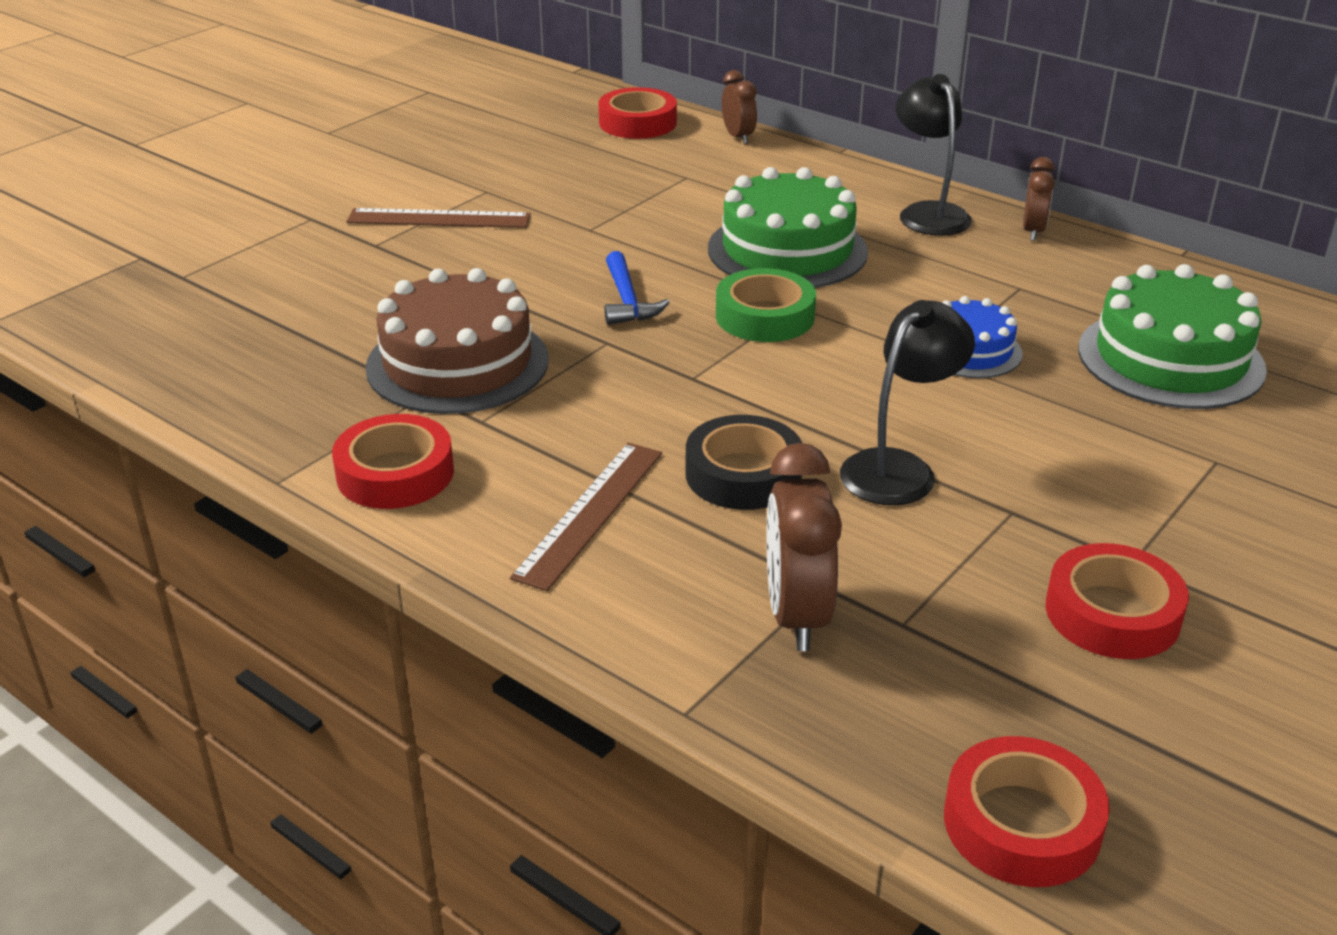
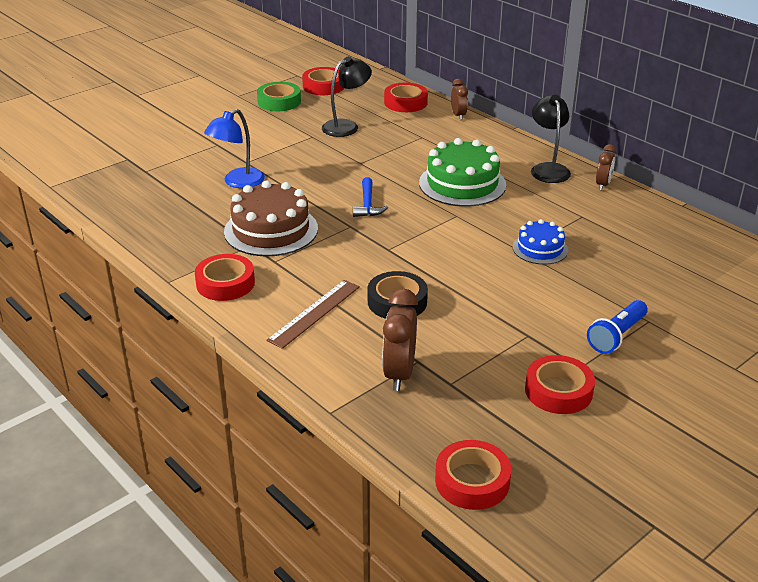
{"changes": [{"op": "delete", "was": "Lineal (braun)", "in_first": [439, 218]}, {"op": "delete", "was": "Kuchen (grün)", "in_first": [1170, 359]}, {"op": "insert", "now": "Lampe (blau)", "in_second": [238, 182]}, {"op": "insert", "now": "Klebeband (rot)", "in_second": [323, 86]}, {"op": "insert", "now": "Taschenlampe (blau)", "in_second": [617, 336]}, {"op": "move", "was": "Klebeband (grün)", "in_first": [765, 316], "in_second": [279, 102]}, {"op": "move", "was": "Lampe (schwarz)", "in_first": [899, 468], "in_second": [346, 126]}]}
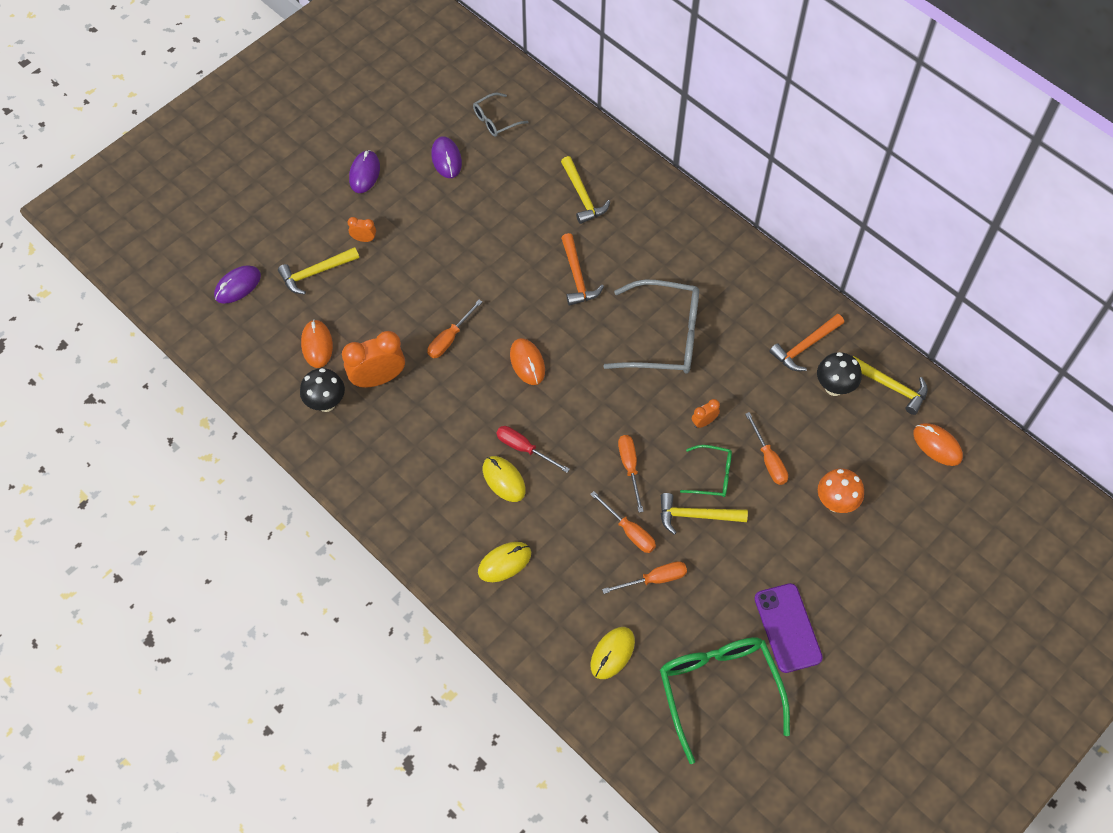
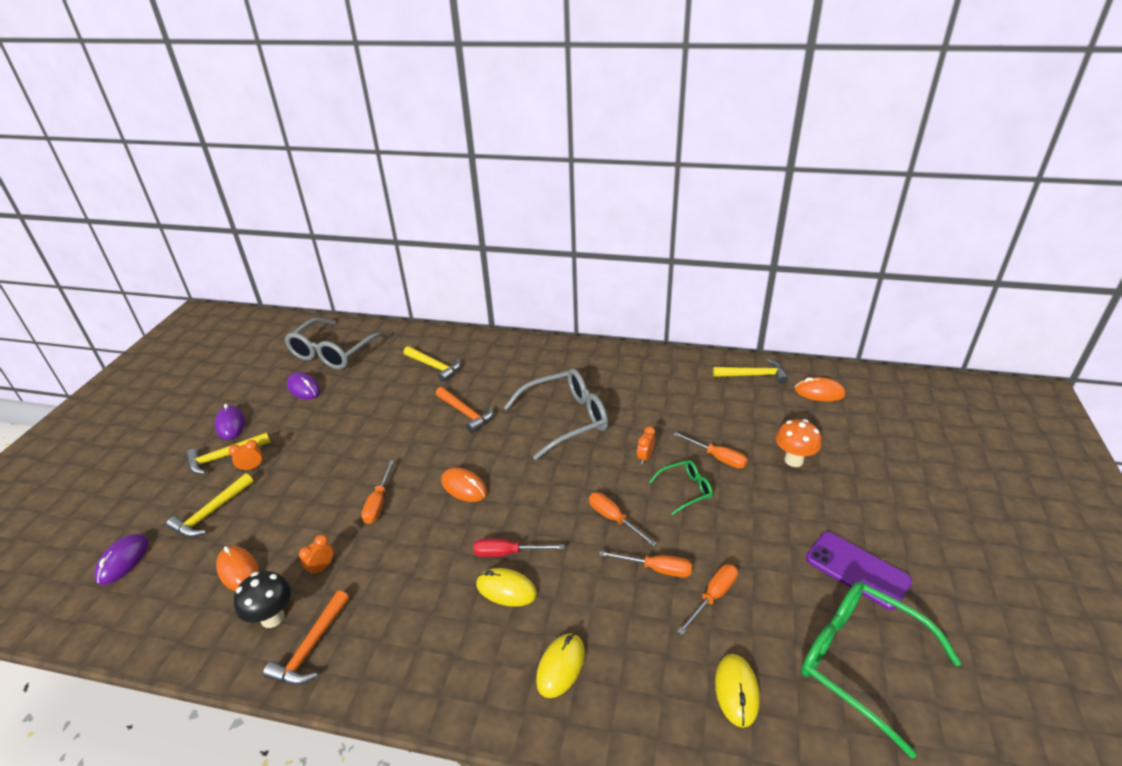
{"changes": [{"op": "delete", "was": "Pilz (schwarz)", "in_first": [834, 387]}, {"op": "move", "was": "Hammer (gelb)", "in_first": [696, 516], "in_second": [225, 457]}, {"op": "move", "was": "Hammer (orange)", "in_first": [805, 346], "in_second": [311, 647]}, {"op": "resize", "was": "Wecker (orange)", "in_first": [378, 378], "in_second": [321, 568], "ratio": 0.48}, {"op": "resize", "was": "Brille (grau)", "in_first": [495, 120], "in_second": [333, 352], "ratio": 1.98}]}
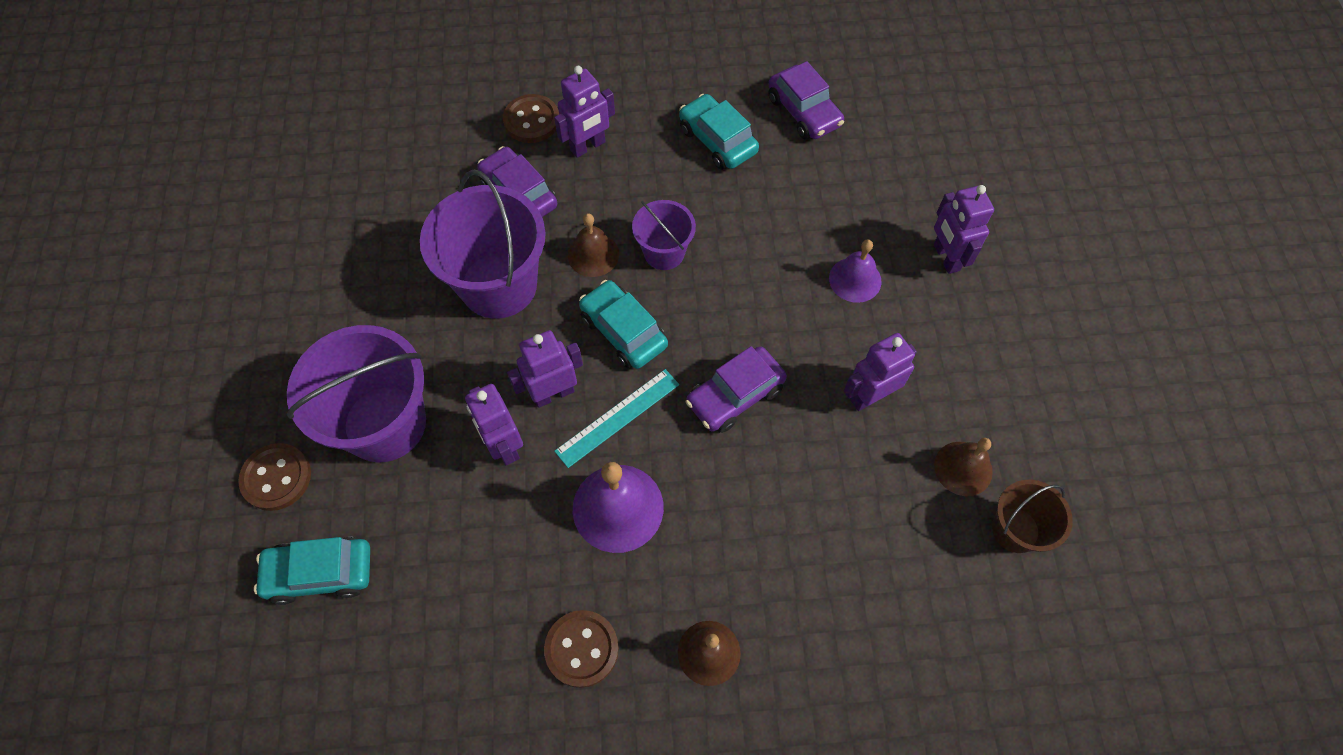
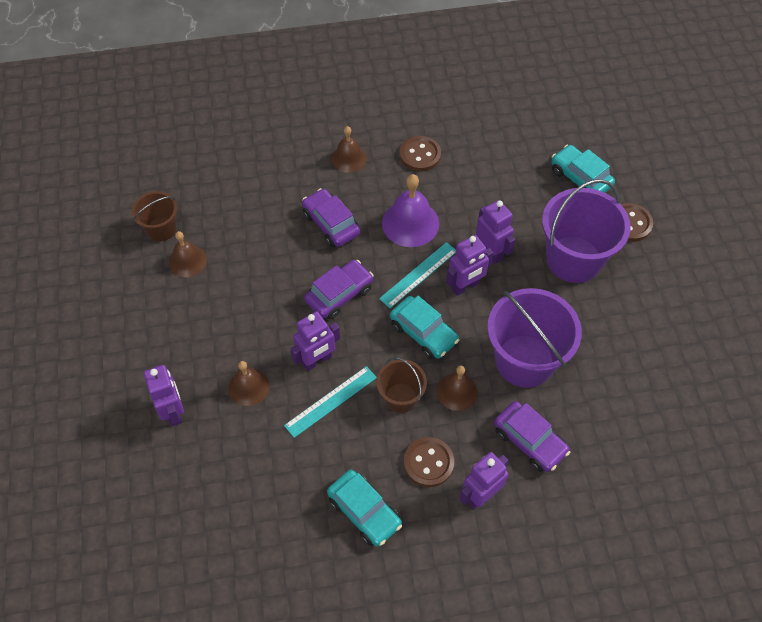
{"changes": [{"op": "insert", "now": "Lineal (türkis)", "in_second": [331, 401]}, {"op": "move", "was": "Knopf (braun)", "in_first": [531, 120], "in_second": [428, 463]}, {"op": "move", "was": "Auto (lila)", "in_first": [804, 112], "in_second": [331, 224]}, {"op": "move", "was": "Roboter (lila)", "in_first": [869, 396], "in_second": [317, 360]}, {"op": "recolor", "was": "Eimer (lila)", "now": "Eimer (braun)", "in_first": [664, 252], "in_second": [400, 398]}, {"op": "recolor", "was": "Glocke (lila)", "now": "Glocke (braun)", "in_first": [855, 279], "in_second": [249, 387]}, {"op": "rotate", "was": "Auto (türkis)", "in_first": [320, 573], "in_second": [580, 178], "clockwise": -120}]}
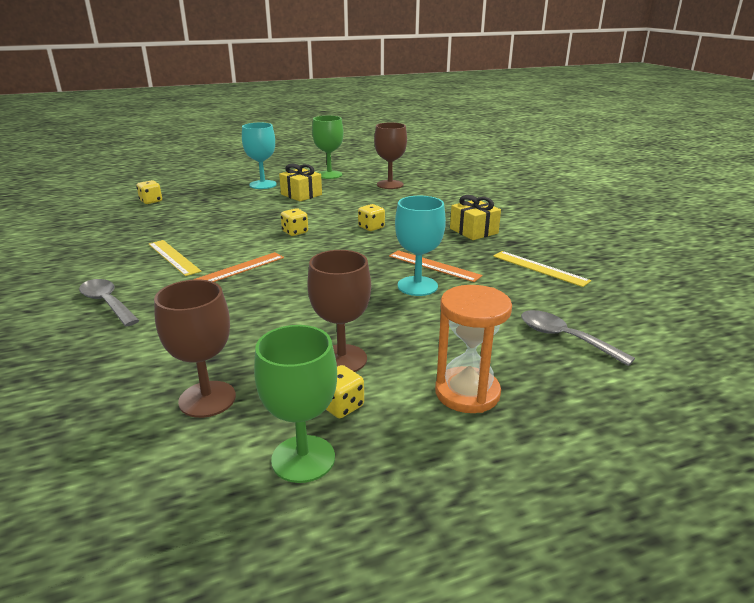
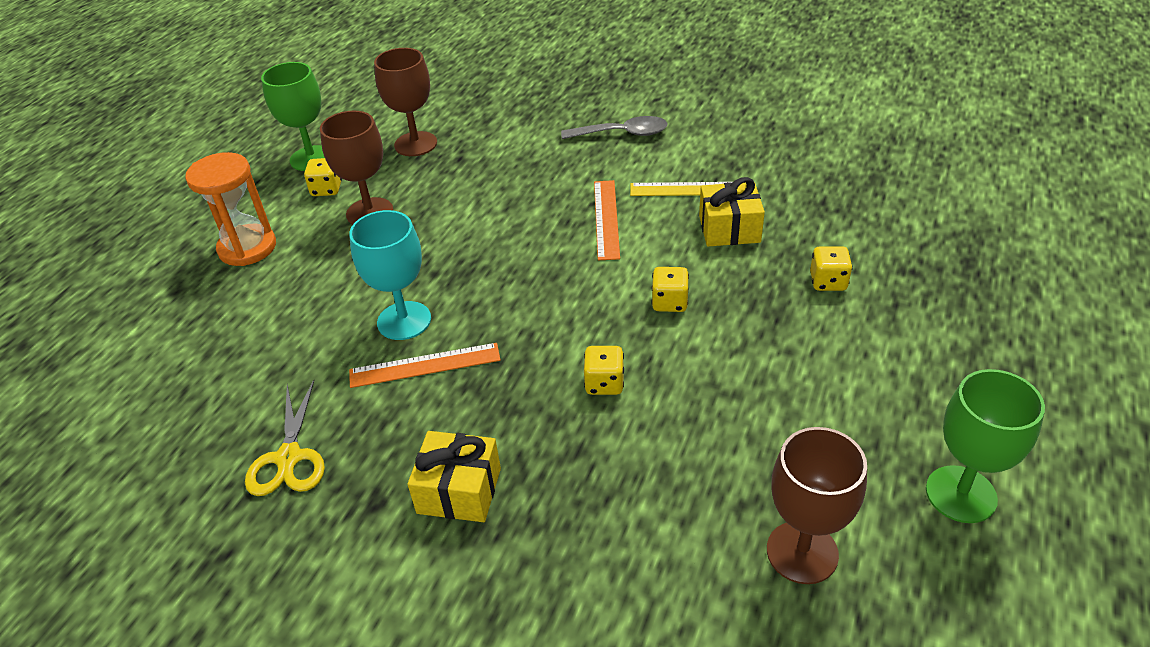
{"changes": [{"op": "delete", "was": "Kelch (türkis)", "in_first": [263, 185]}, {"op": "delete", "was": "Löffel (grau)", "in_first": [564, 338]}, {"op": "move", "was": "Spielwürfel (gelb)", "in_first": [151, 201], "in_second": [828, 282]}, {"op": "move", "was": "Geschenk (gelb)", "in_first": [301, 194], "in_second": [729, 229]}, {"op": "replace", "was": "Lineal (gelb)", "now": "Schere (gelb)", "in_first": [539, 268], "in_second": [289, 458]}]}
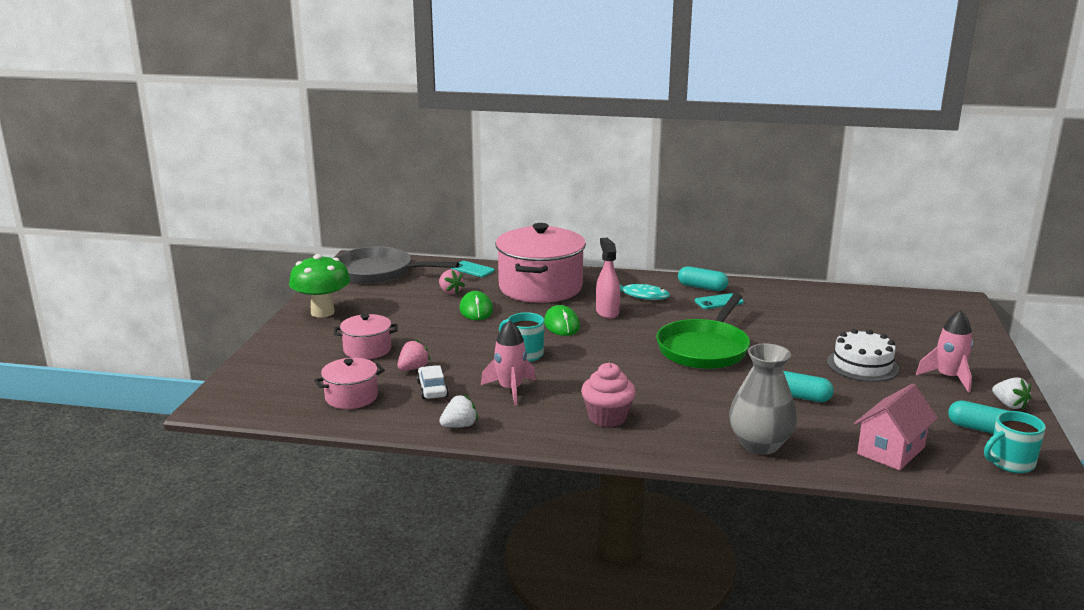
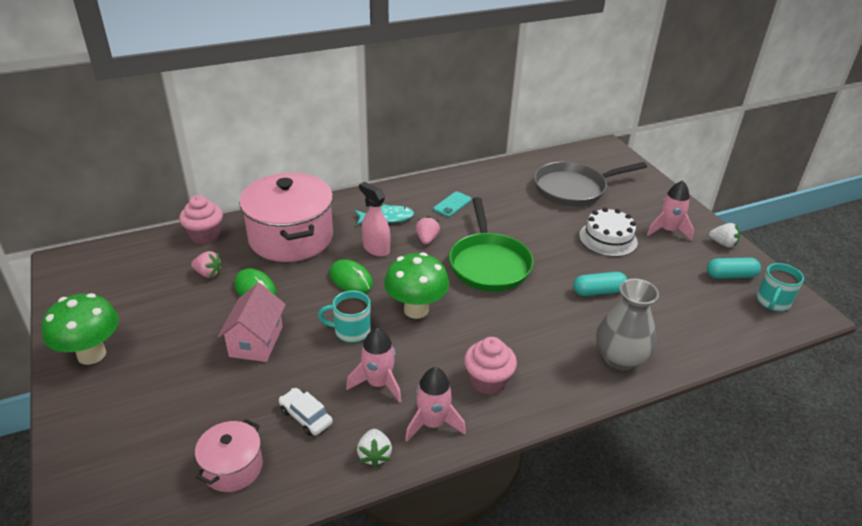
{"changes": [{"op": "delete", "was": "Kochtopf (rosa)", "in_first": [367, 349]}, {"op": "delete", "was": "Kapsel (türkis)", "in_first": [702, 287]}, {"op": "insert", "now": "Pilz (grün)", "in_second": [416, 310]}, {"op": "insert", "now": "Rakete (rosa)", "in_second": [432, 423]}, {"op": "move", "was": "Pfanne (grau)", "in_first": [379, 272], "in_second": [574, 189]}, {"op": "move", "was": "Erdbeere (rosa)", "in_first": [413, 368], "in_second": [427, 239]}, {"op": "move", "was": "Haus (rosa)", "in_first": [891, 450], "in_second": [256, 341]}, {"op": "replace", "was": "Handy (türkis)", "now": "Muffin (rosa)", "in_first": [472, 269], "in_second": [205, 235]}, {"op": "rotate", "was": "Erdbeere (weiß)", "in_first": [459, 426], "in_second": [374, 455], "clockwise": 150}]}
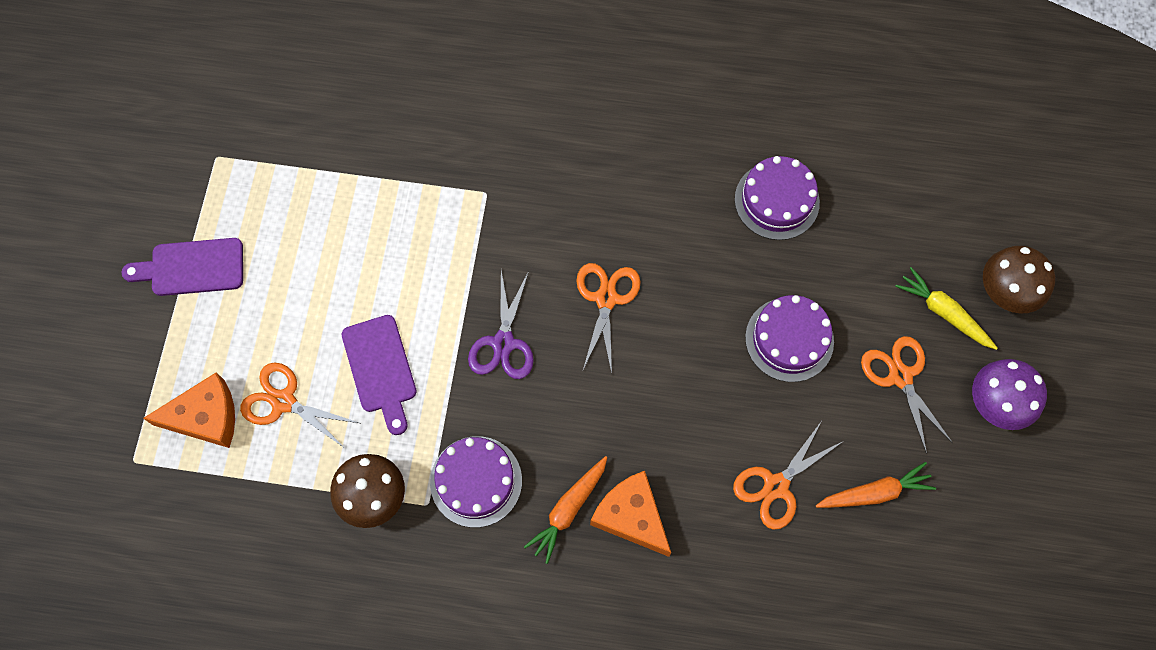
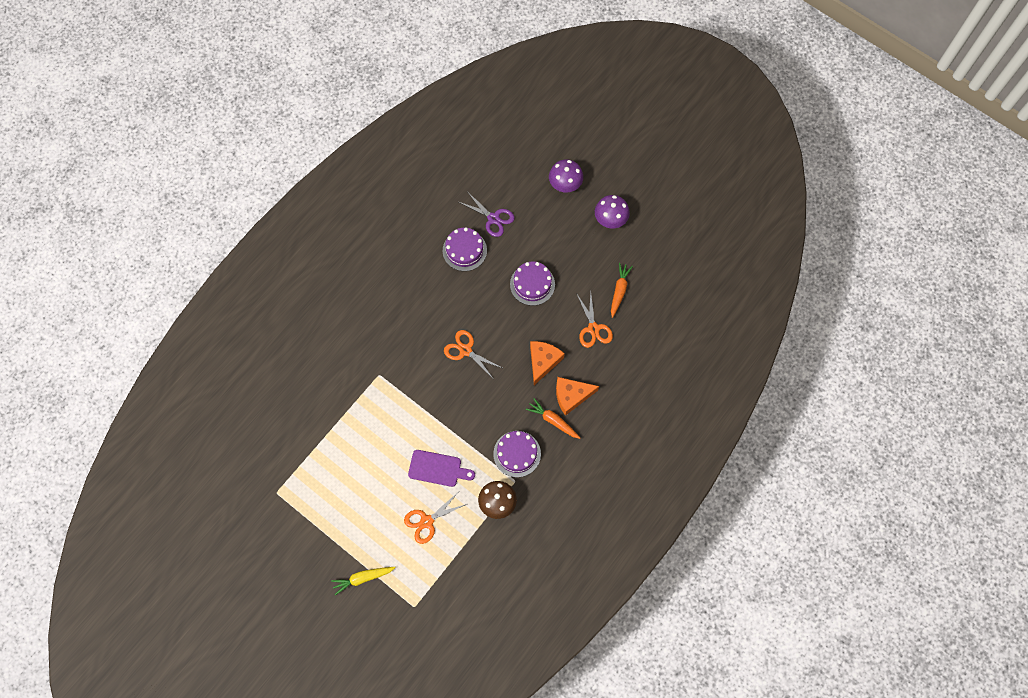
{"changes": [{"op": "delete", "was": "Schneidebrett (lila)", "in_first": [192, 267]}, {"op": "delete", "was": "Schere (orange)", "in_first": [900, 376]}, {"op": "move", "was": "Käse (orange)", "in_first": [205, 417], "in_second": [543, 361]}, {"op": "move", "was": "Schere (lila)", "in_first": [503, 343], "in_second": [493, 218]}, {"op": "move", "was": "Karotte (gelb)", "in_first": [944, 313], "in_second": [363, 578]}, {"op": "recolor", "was": "Pilz (braun)", "now": "Pilz (lila)", "in_first": [1006, 292], "in_second": [565, 184]}, {"op": "rotate", "was": "Karotte (orange)", "in_first": [568, 509], "in_second": [553, 421], "clockwise": 150}]}
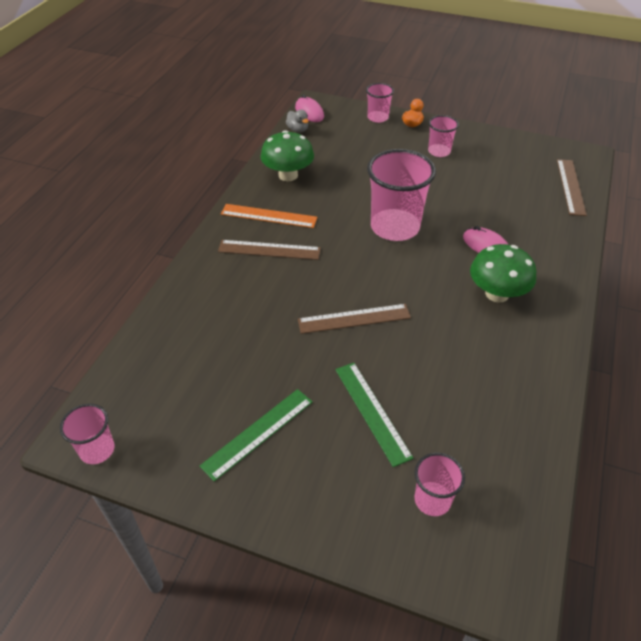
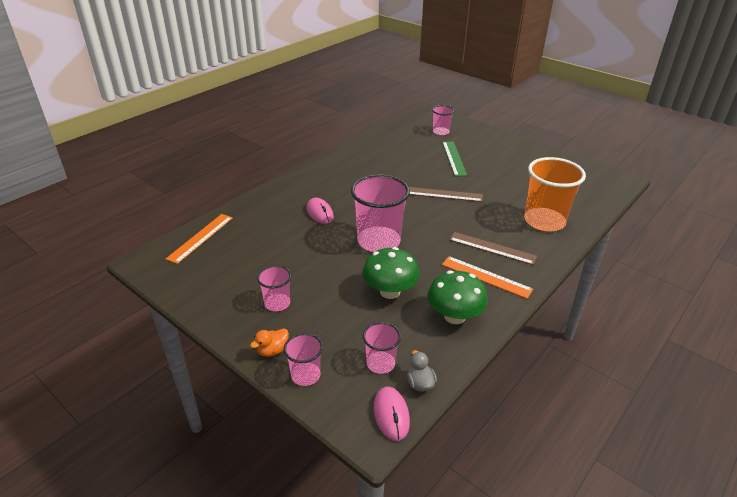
{"changes": [{"op": "delete", "was": "Lineal (grün)", "in_first": [258, 433]}, {"op": "insert", "now": "Becher (orange)", "in_second": [544, 221]}, {"op": "move", "was": "Becher (rosa)", "in_first": [97, 450], "in_second": [380, 363]}, {"op": "move", "was": "Pilz (grün)", "in_first": [497, 294], "in_second": [390, 291]}, {"op": "recolor", "was": "Lineal (braun)", "now": "Lineal (orange)", "in_first": [570, 186], "in_second": [201, 238]}]}
